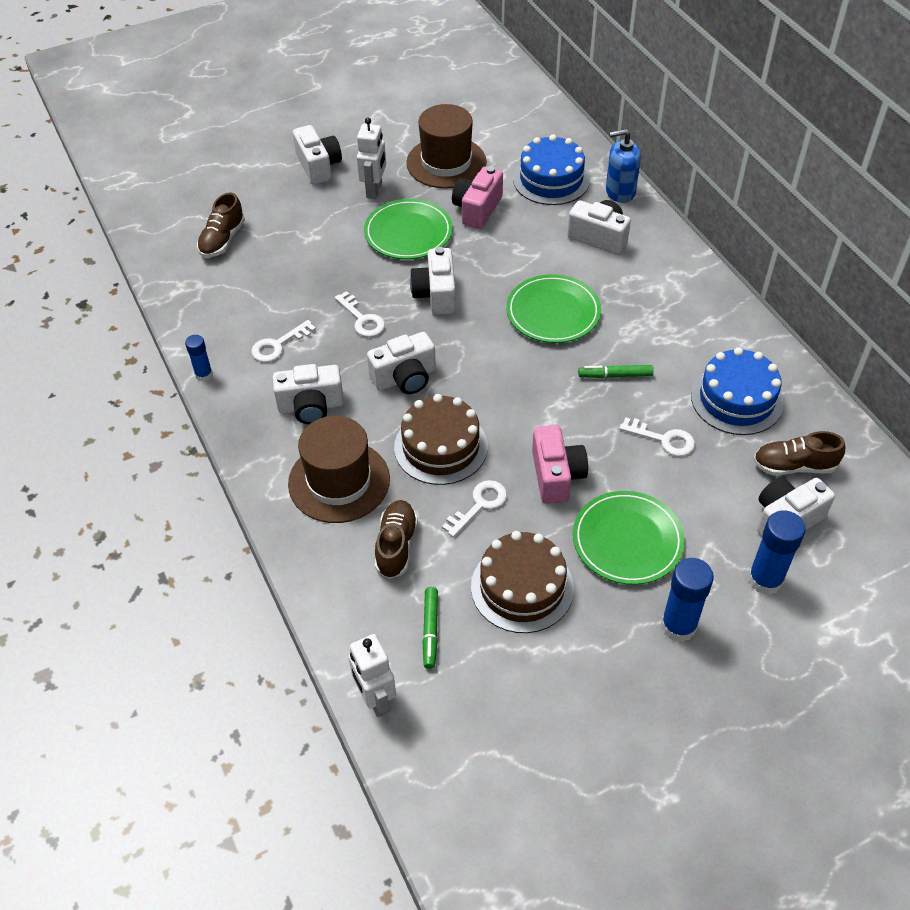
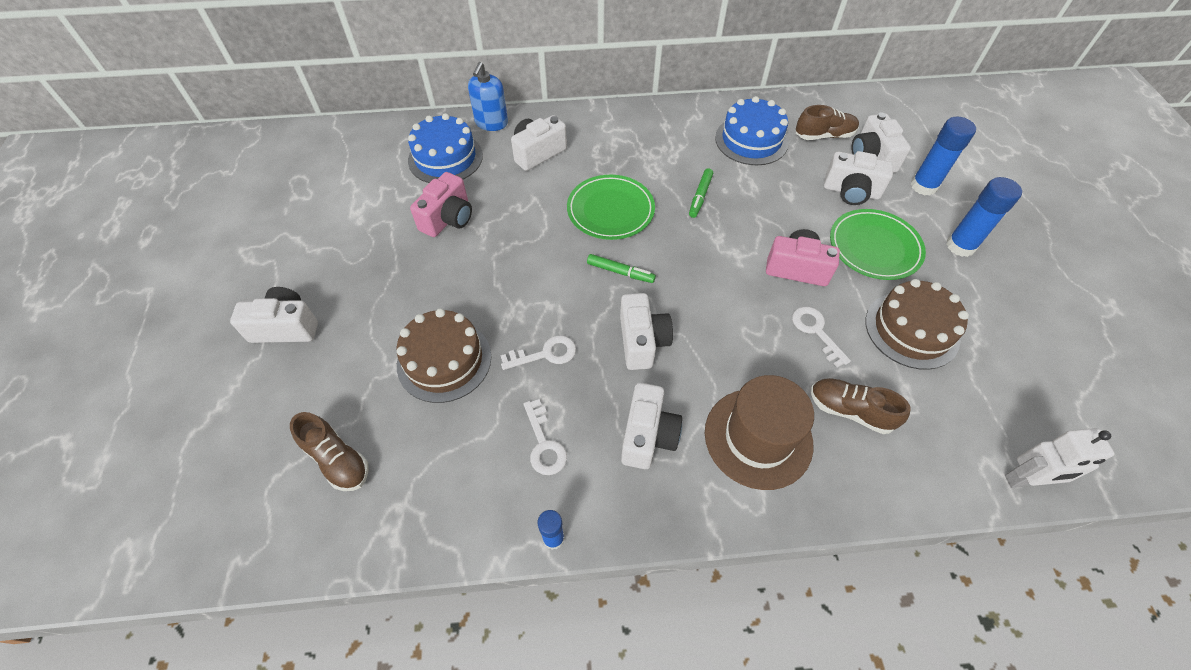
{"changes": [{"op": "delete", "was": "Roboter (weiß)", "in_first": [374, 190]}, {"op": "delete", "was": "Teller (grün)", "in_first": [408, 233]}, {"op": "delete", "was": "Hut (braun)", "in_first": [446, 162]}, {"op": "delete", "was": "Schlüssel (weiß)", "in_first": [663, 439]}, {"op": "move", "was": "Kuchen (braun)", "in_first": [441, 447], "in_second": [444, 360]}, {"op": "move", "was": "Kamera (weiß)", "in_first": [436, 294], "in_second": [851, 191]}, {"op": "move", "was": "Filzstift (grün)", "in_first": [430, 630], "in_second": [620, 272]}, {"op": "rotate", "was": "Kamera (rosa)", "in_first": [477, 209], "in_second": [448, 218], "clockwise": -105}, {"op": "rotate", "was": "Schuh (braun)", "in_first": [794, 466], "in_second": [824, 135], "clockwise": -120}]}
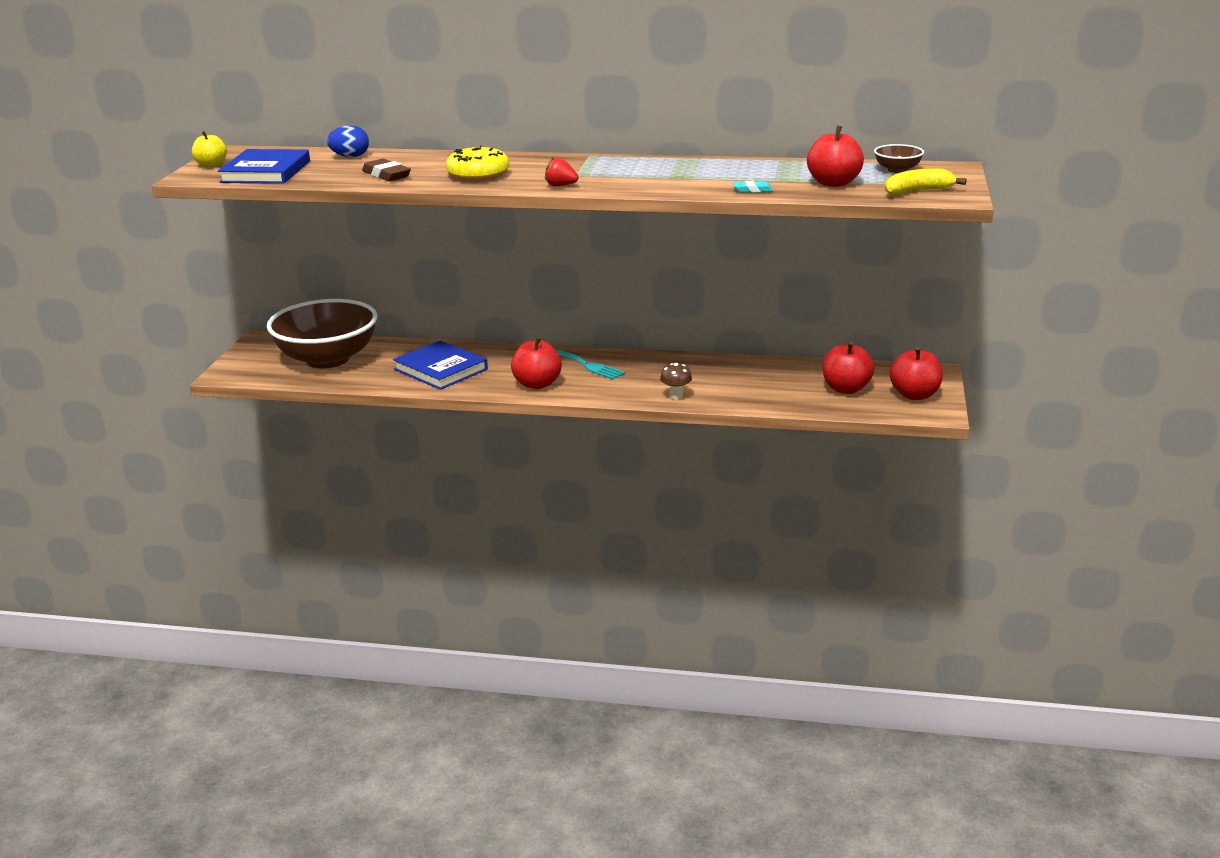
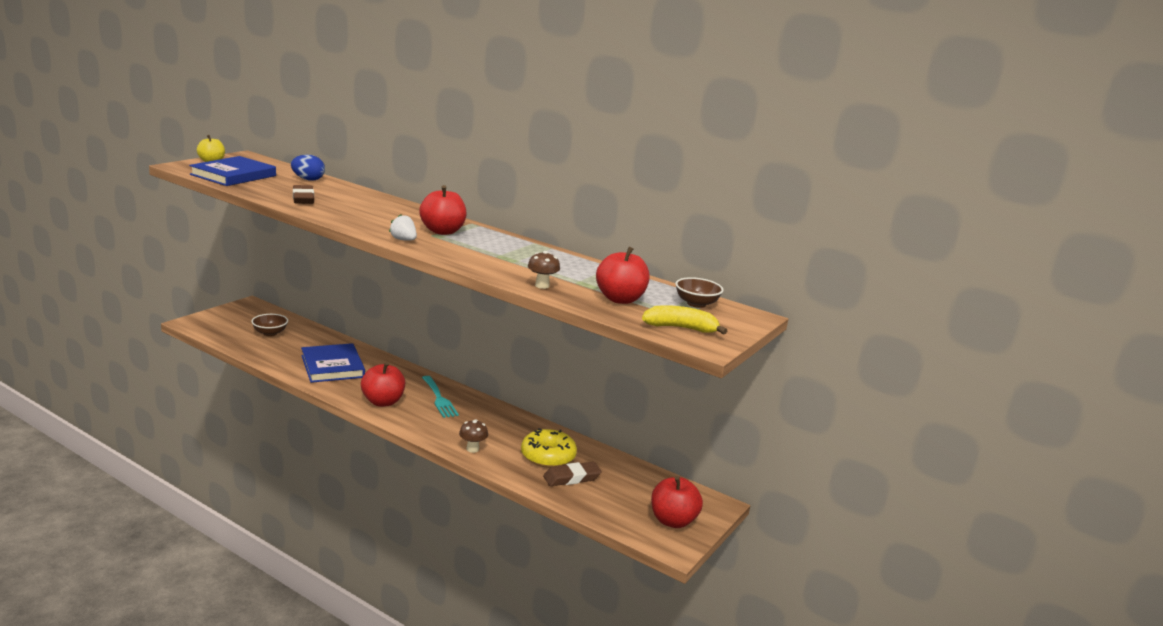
{"changes": [{"op": "insert", "now": "Radiergummi (braun)", "in_second": [571, 478]}, {"op": "move", "was": "Donut (gelb)", "in_first": [478, 175], "in_second": [548, 456]}, {"op": "move", "was": "Apfel (rot)", "in_first": [846, 389], "in_second": [442, 231]}, {"op": "replace", "was": "Radiergummi (türkis)", "now": "Pilz (braun)", "in_first": [753, 190], "in_second": [542, 286]}, {"op": "recolor", "was": "Erdbeere (rot)", "now": "Erdbeere (weiß)", "in_first": [560, 186], "in_second": [403, 240]}, {"op": "resize", "was": "Schüssel (braun)", "in_first": [327, 359], "in_second": [270, 333], "ratio": 0.4}]}
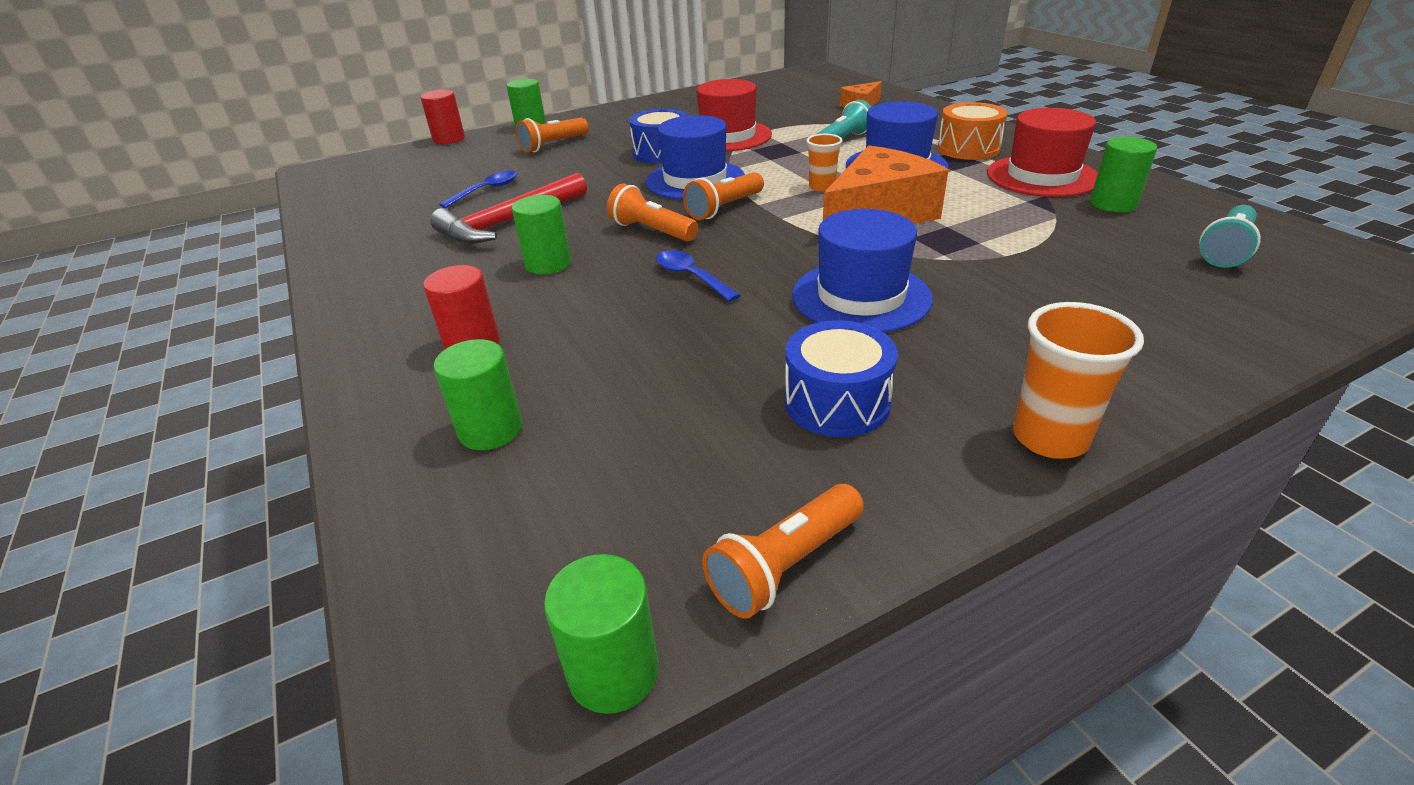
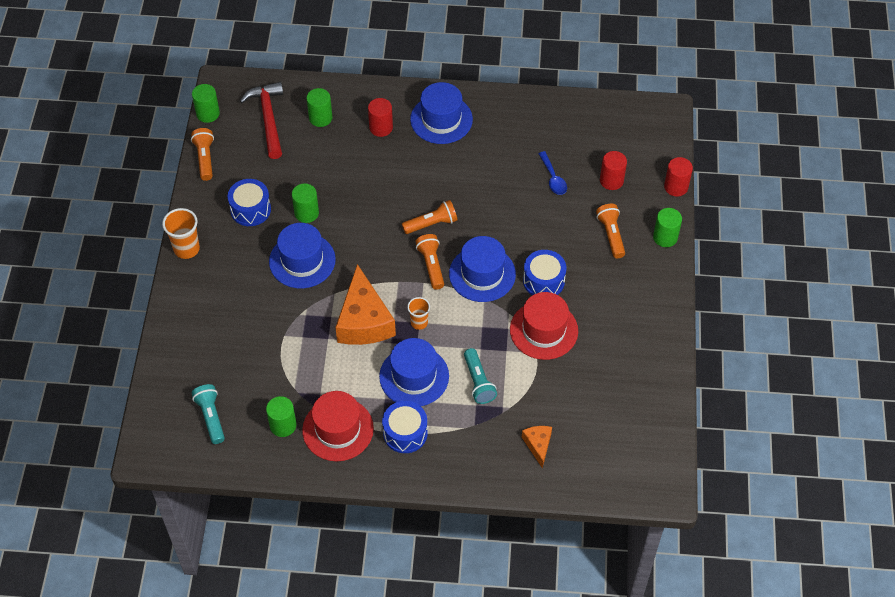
{"changes": [{"op": "delete", "was": "Löffel (blau)", "in_first": [690, 277]}, {"op": "insert", "now": "Hut (blau)", "in_second": [441, 119]}, {"op": "insert", "now": "Vollzylinder (rot)", "in_second": [611, 180]}, {"op": "move", "was": "Hammer (rot)", "in_first": [509, 222], "in_second": [268, 118]}, {"op": "move", "was": "Vollzylinder (grün)", "in_first": [548, 264], "in_second": [306, 213]}, {"op": "recolor", "was": "Trommel (orange)", "now": "Trommel (blau)", "in_first": [968, 149], "in_second": [405, 433]}]}
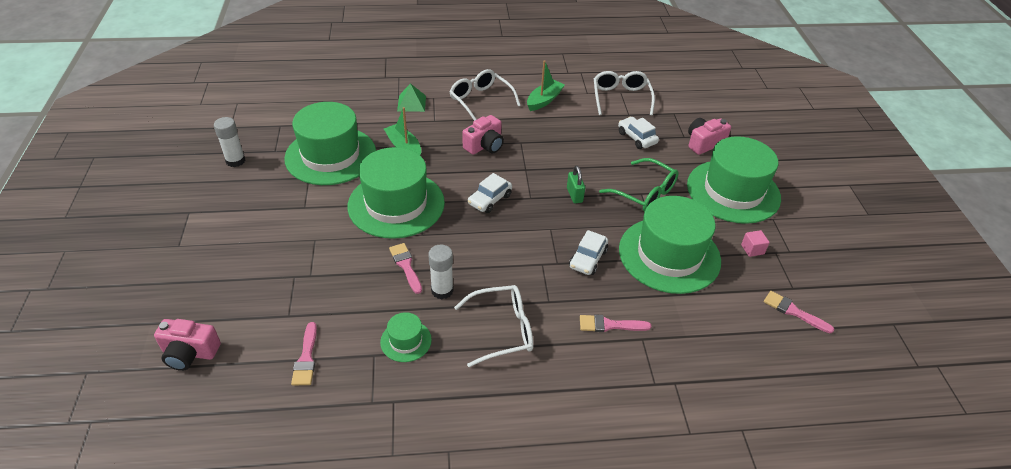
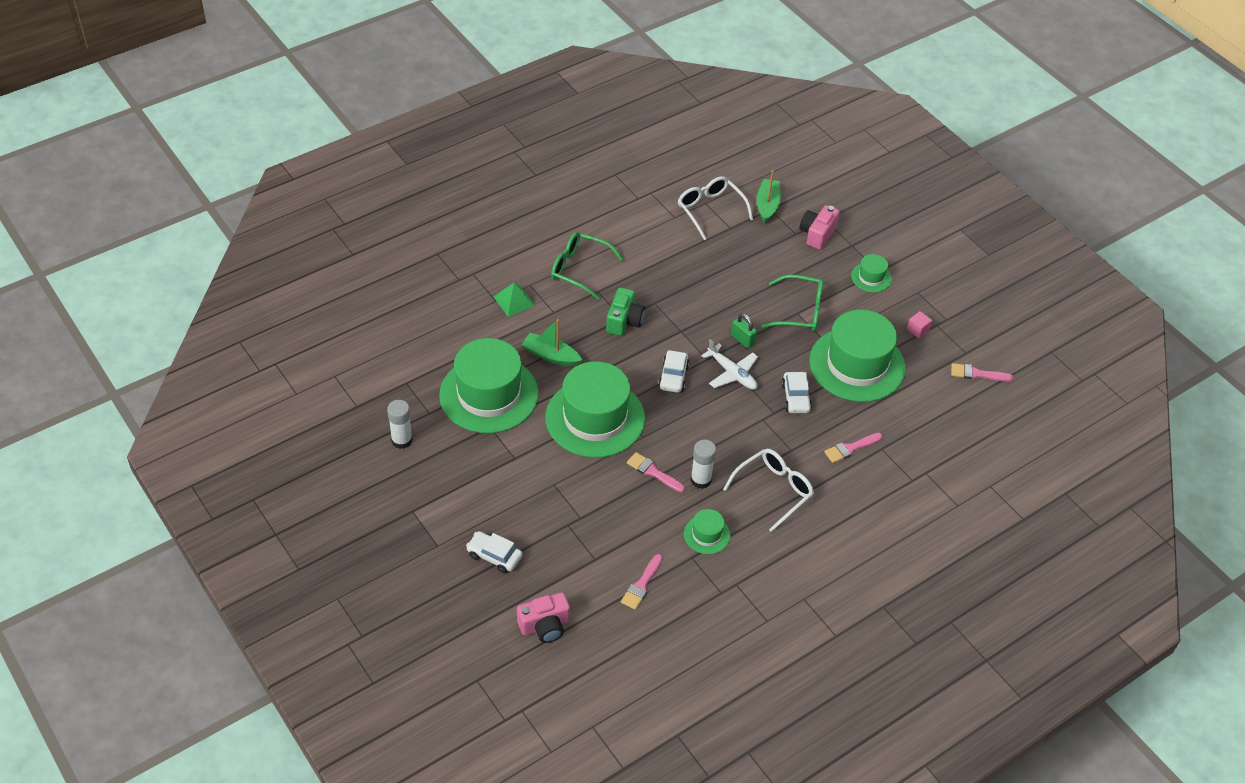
{"changes": [{"op": "insert", "now": "Flugzeug (weiß)", "in_second": [732, 373]}, {"op": "move", "was": "Boot (grün)", "in_first": [544, 100], "in_second": [767, 205]}, {"op": "move", "was": "Auto (weiß)", "in_first": [637, 138], "in_second": [494, 556]}, {"op": "recolor", "was": "Brille (weiß)", "now": "Brille (grün)", "in_first": [481, 101], "in_second": [579, 269]}, {"op": "recolor", "was": "Kamera (rosa)", "now": "Kamera (grün)", "in_first": [484, 145], "in_second": [624, 321]}, {"op": "rotate", "was": "Pinsel (rosa)", "in_first": [306, 358], "in_second": [641, 585], "clockwise": 60}, {"op": "resize", "was": "Hut (grün)", "in_first": [733, 191], "in_second": [871, 277], "ratio": 0.44}]}
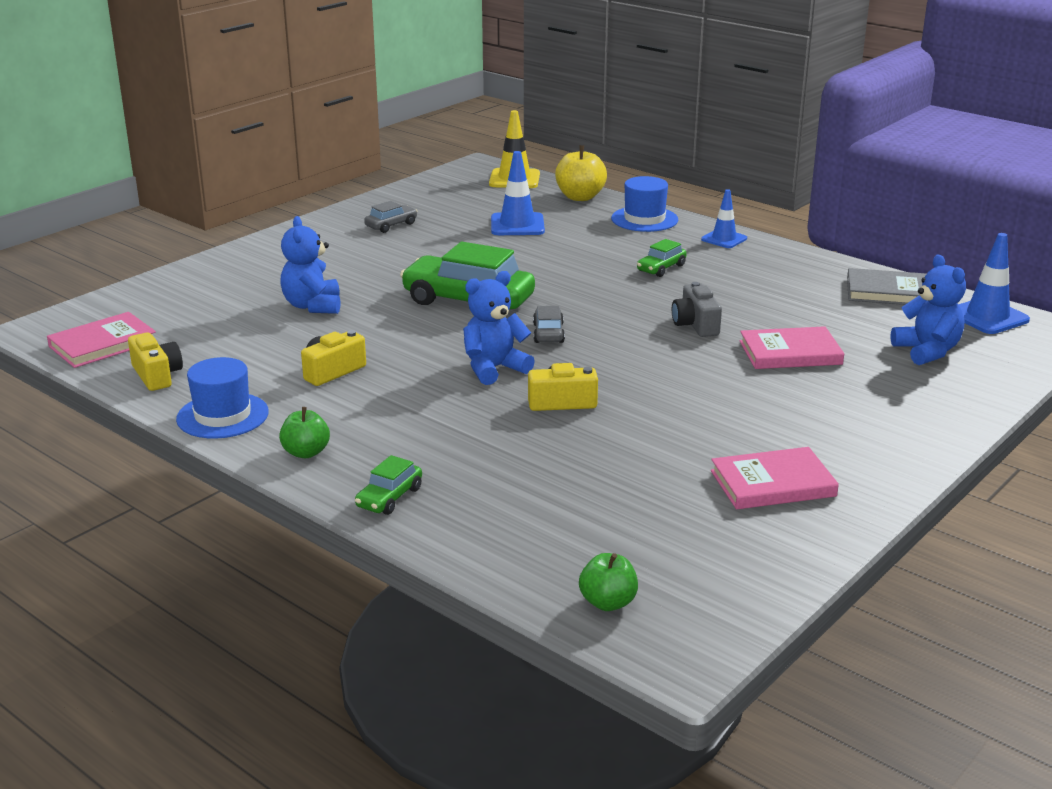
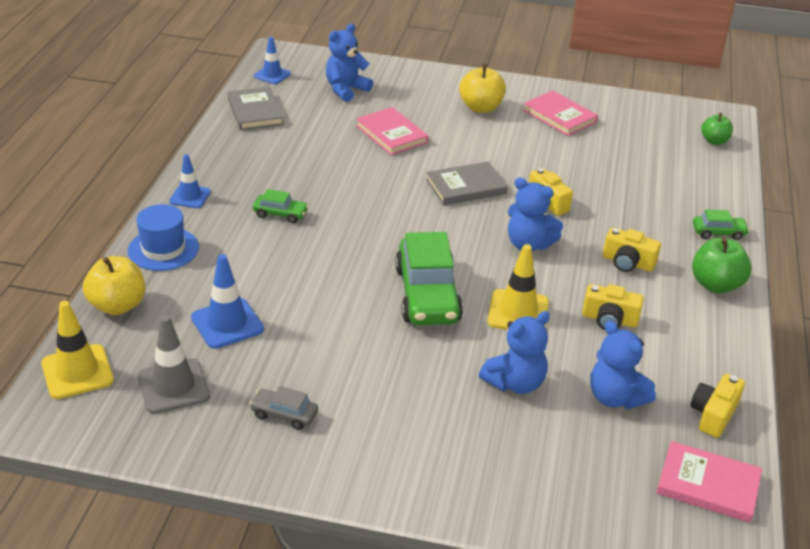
{"changes": [{"op": "delete", "was": "Hut (blau)", "in_first": [222, 416]}, {"op": "delete", "was": "Auto (grau)", "in_first": [548, 333]}, {"op": "delete", "was": "Kamera (grau)", "in_first": [695, 324]}, {"op": "insert", "now": "Leitkegel (grau)", "in_second": [173, 386]}, {"op": "insert", "now": "Buch (grau)", "in_second": [466, 187]}, {"op": "insert", "now": "Apfel (gelb)", "in_second": [480, 108]}, {"op": "insert", "now": "Leitkegel (gelb)", "in_second": [518, 312]}, {"op": "insert", "now": "Teddybär (blau)", "in_second": [615, 397]}, {"op": "insert", "now": "Kamera (gelb)", "in_second": [628, 262]}, {"op": "resize", "was": "Apfel (grün)", "in_first": [306, 452], "in_second": [716, 284], "ratio": 1.54}, {"op": "resize", "was": "Leitkegel (blau)", "in_first": [987, 317], "in_second": [272, 75], "ratio": 0.66}]}
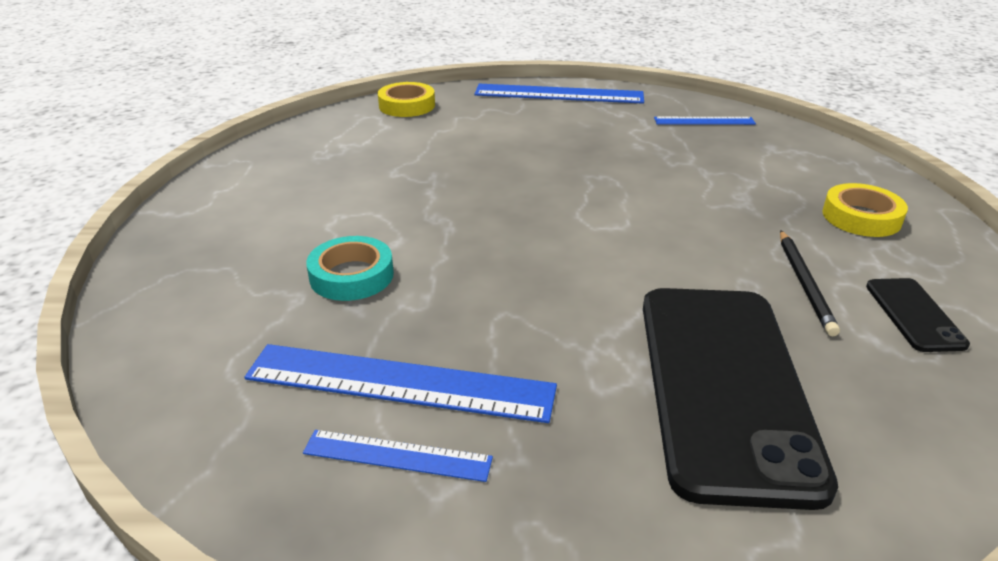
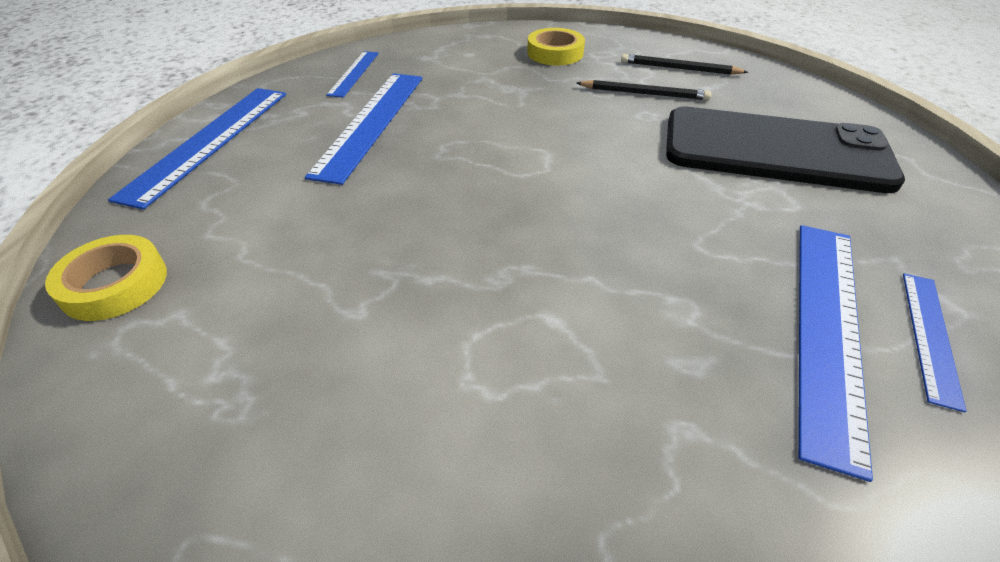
{"changes": [{"op": "delete", "was": "Klebeband (türkis)", "in_first": [351, 275]}, {"op": "insert", "now": "Lineal (blau)", "in_second": [371, 123]}, {"op": "replace", "was": "Handy (schwarz)", "now": "Bleistift (schwarz)", "in_first": [914, 315], "in_second": [679, 68]}]}
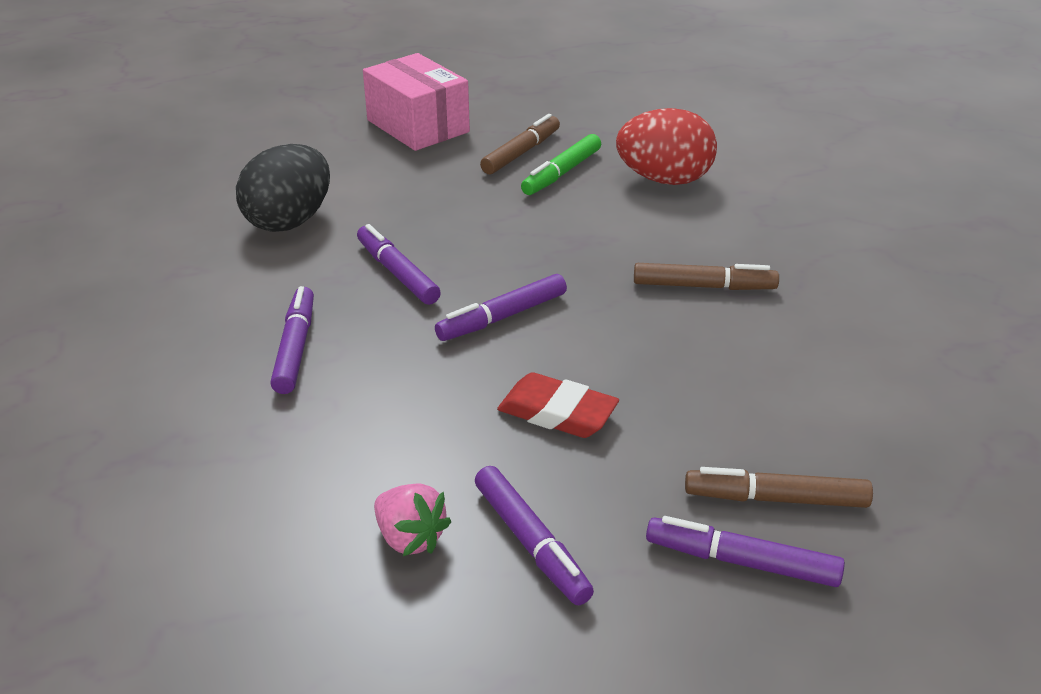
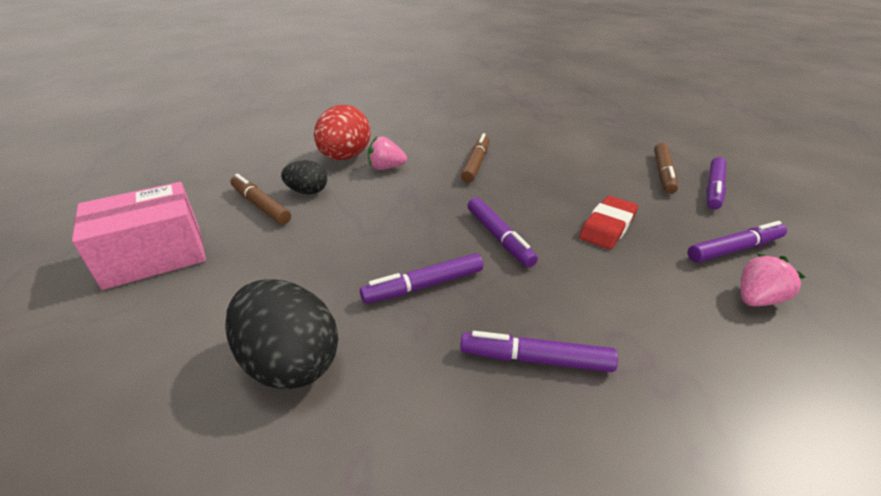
{"changes": [{"op": "insert", "now": "Erdbeere (rosa)", "in_second": [386, 168]}, {"op": "replace", "was": "Filzstift (grün)", "now": "Ei (schwarz)", "in_first": [562, 173], "in_second": [307, 192]}]}
